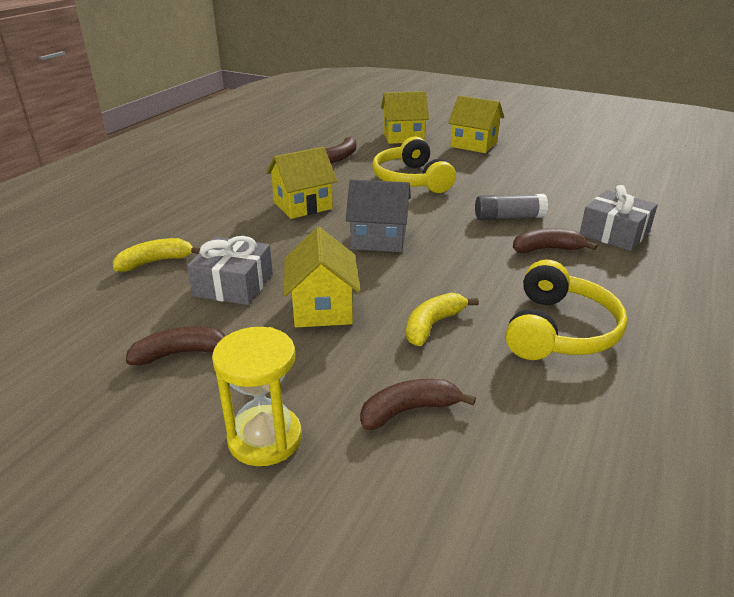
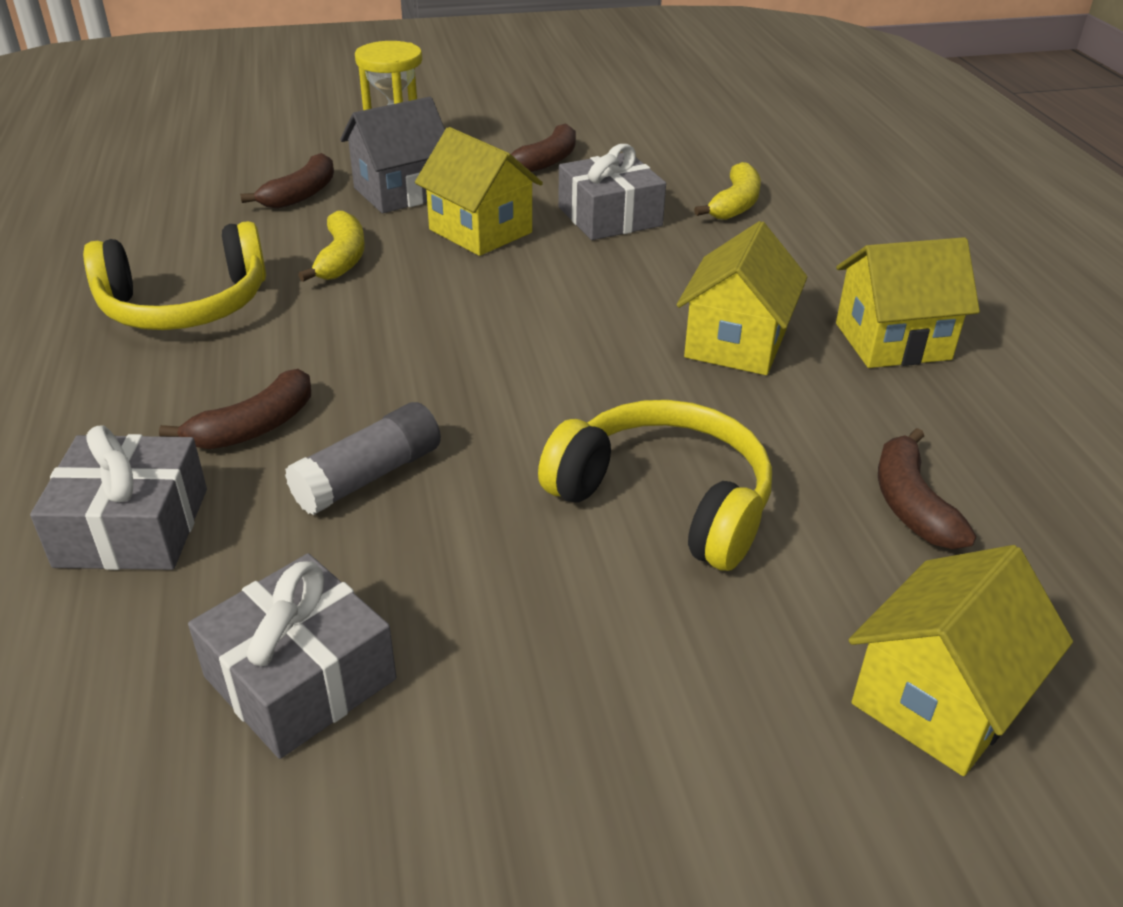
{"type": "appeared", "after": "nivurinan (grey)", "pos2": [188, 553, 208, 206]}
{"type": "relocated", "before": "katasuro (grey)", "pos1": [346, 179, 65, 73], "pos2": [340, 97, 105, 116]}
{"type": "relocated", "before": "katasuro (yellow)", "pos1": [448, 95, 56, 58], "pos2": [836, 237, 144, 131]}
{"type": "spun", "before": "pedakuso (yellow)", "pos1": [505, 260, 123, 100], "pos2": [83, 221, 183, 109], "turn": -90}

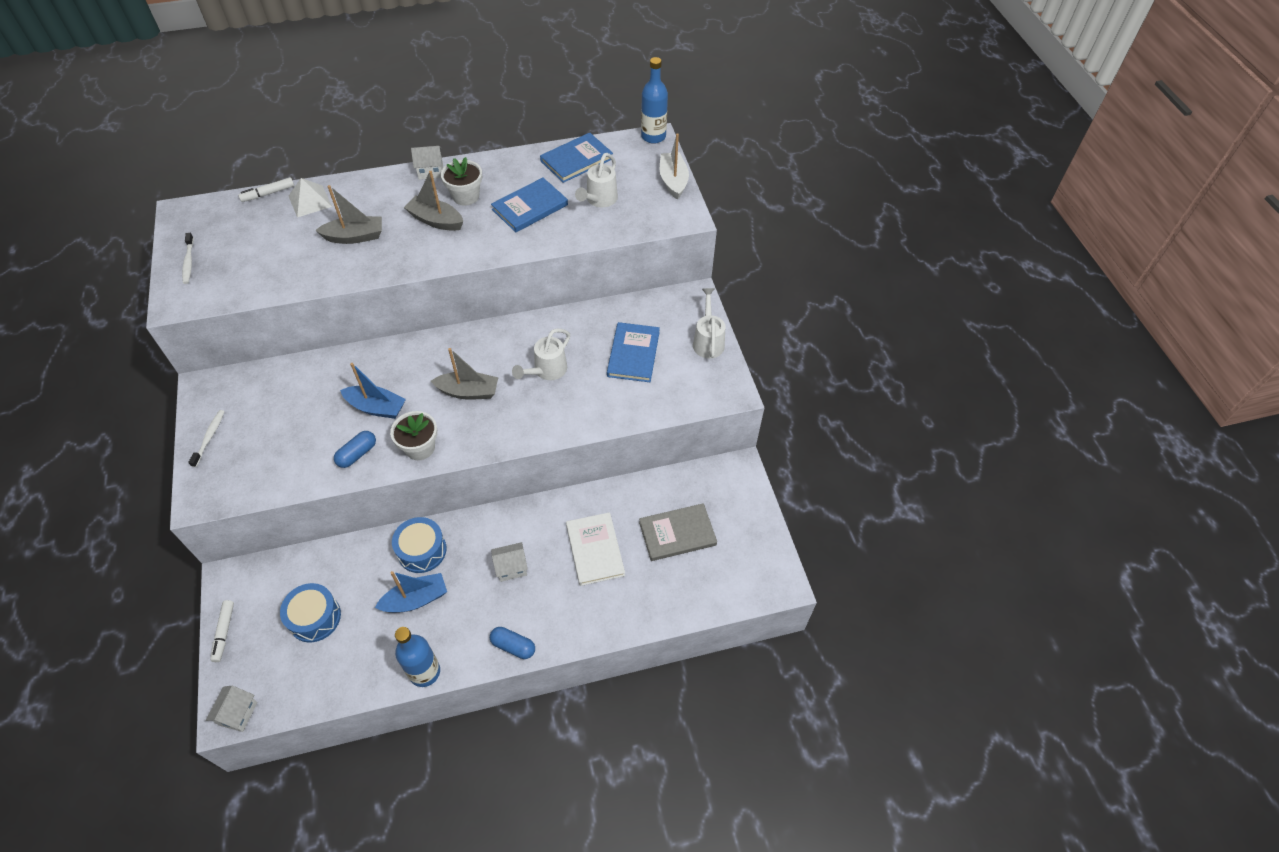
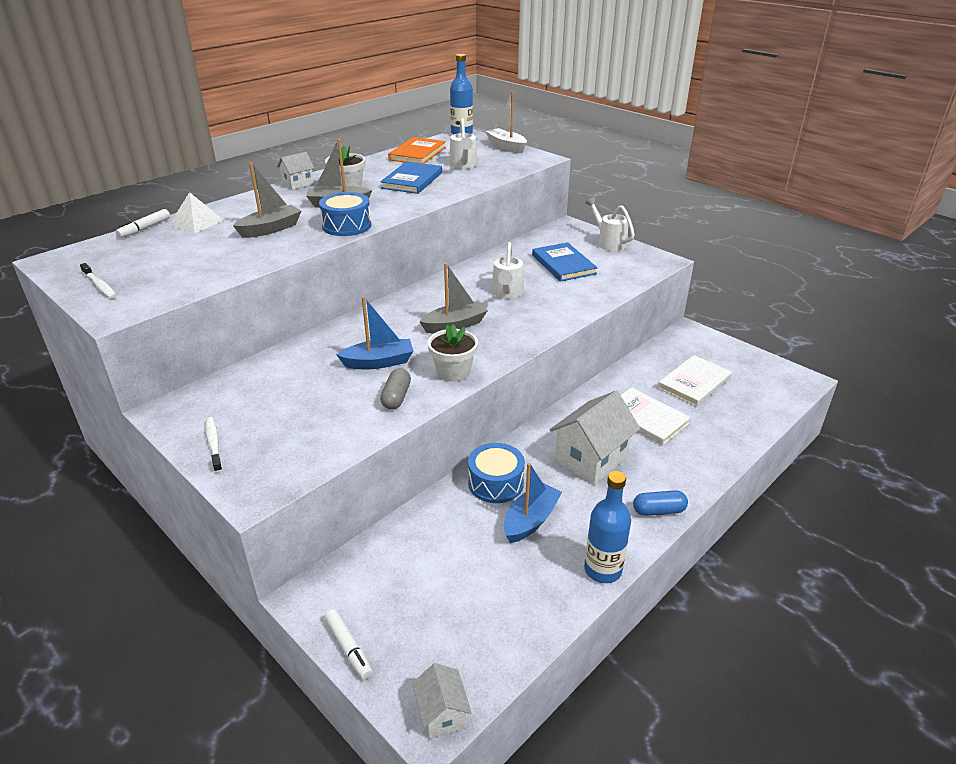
{"type": "relocated", "before": "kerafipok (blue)", "pos1": [280, 583, 61, 60], "pos2": [319, 192, 52, 44]}
{"type": "colour", "before": "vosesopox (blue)", "after": "vosesopox (grey)", "pos1": [334, 431, 42, 37], "pos2": [380, 368, 31, 41]}
{"type": "colour", "before": "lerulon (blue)", "after": "lerulon (orange)", "pos1": [540, 133, 73, 50], "pos2": [388, 137, 58, 27]}
{"type": "colour", "before": "lerulon (grey)", "after": "lerulon (white)", "pos1": [639, 503, 78, 58], "pos2": [658, 355, 74, 52]}
{"type": "size", "before": "katasuro (white)", "pos1": [491, 542, 37, 40], "pos2": [550, 391, 90, 94], "scale": 1.87}

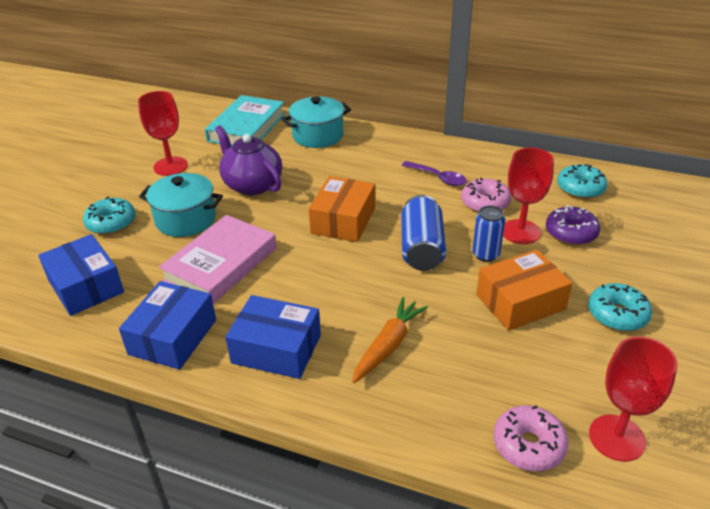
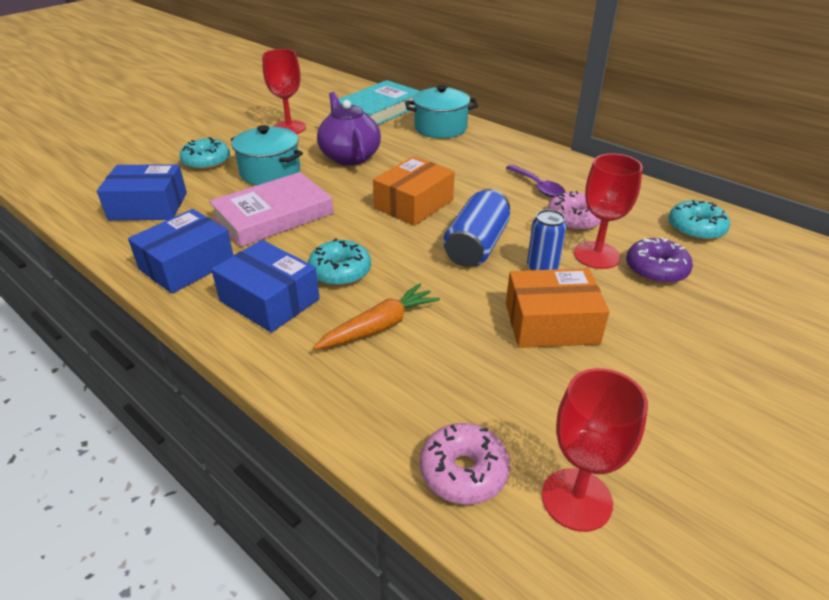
{"type": "relocated", "before": "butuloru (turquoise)", "pos1": [588, 283, 64, 48], "pos2": [308, 238, 63, 48]}
{"type": "spun", "before": "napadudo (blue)", "pos1": [38, 234, 86, 82], "pos2": [97, 164, 90, 56], "turn": -75}

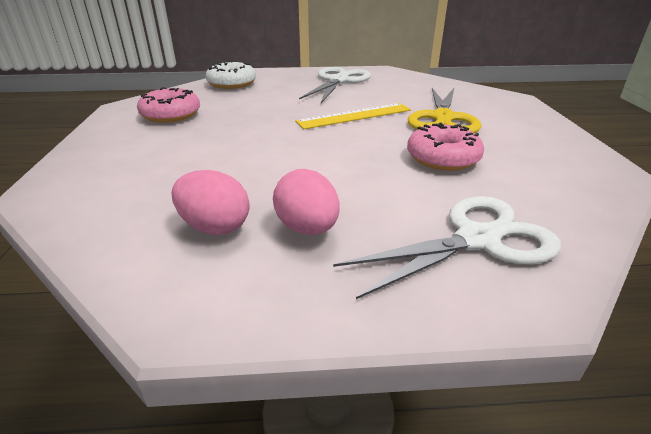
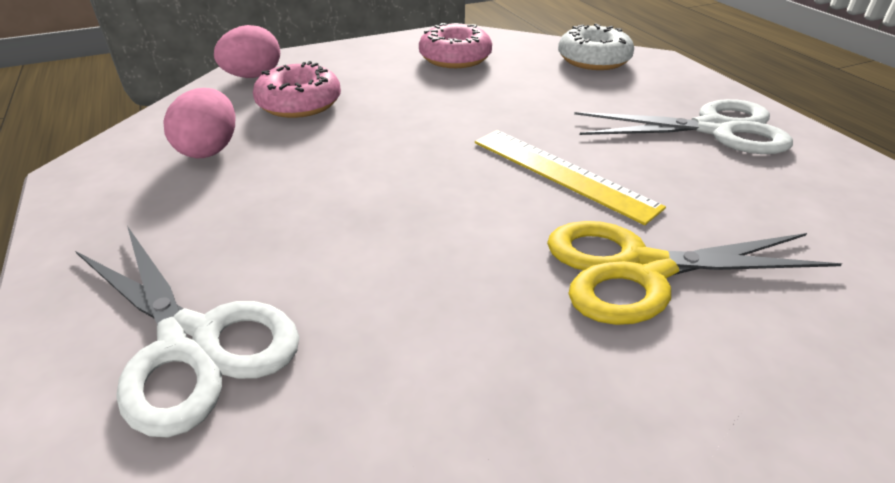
{"type": "relocated", "before": "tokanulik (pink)", "pos1": [273, 169, 67, 66], "pos2": [214, 25, 66, 53]}
{"type": "relocated", "before": "butuloru (pink)", "pos1": [407, 122, 77, 49], "pos2": [253, 61, 88, 57]}

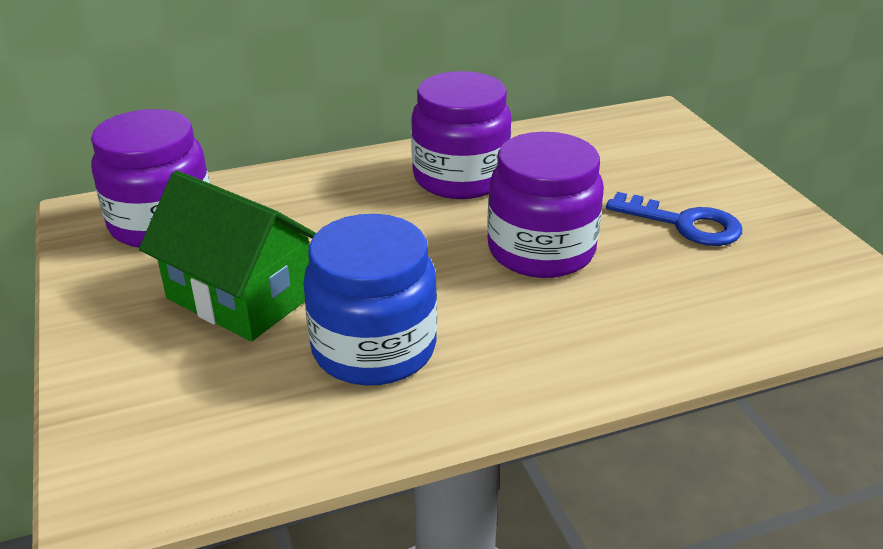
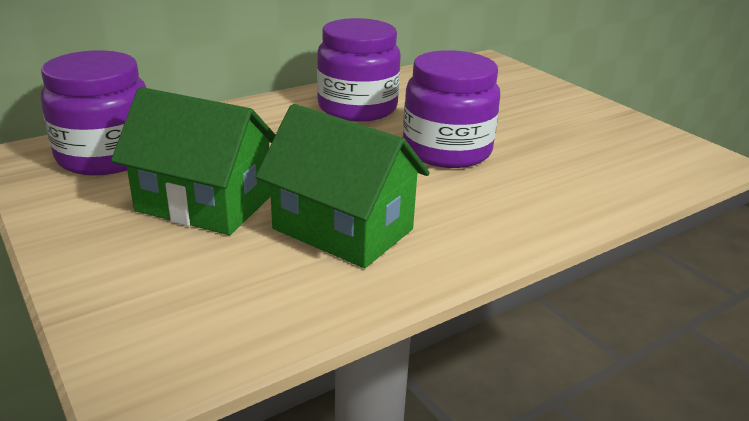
{"type": "missing", "before": "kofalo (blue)", "pos1": [606, 192, 136, 54]}
{"type": "exchanged", "before": "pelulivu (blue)", "after": "katasuro (green)", "pos1": [303, 214, 134, 171], "pos2": [256, 104, 174, 164]}

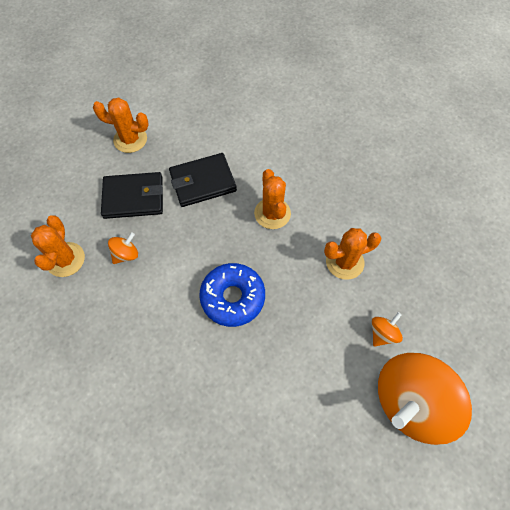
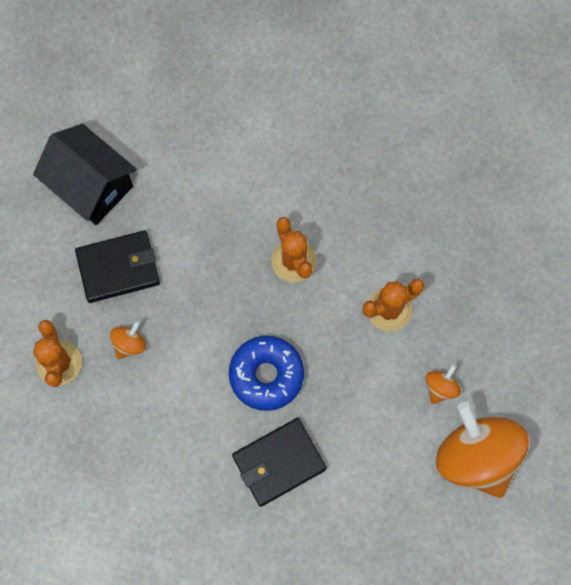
{"type": "relocated", "before": "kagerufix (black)", "pos1": [169, 153, 68, 54], "pos2": [232, 418, 95, 89]}
{"type": "exchanged", "before": "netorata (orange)", "after": "katasuro (black)", "pos1": [93, 97, 56, 56], "pos2": [33, 124, 104, 101]}
{"type": "spun", "before": "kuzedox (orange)", "pos1": [378, 353, 94, 92], "pos2": [436, 402, 93, 96], "turn": 105}

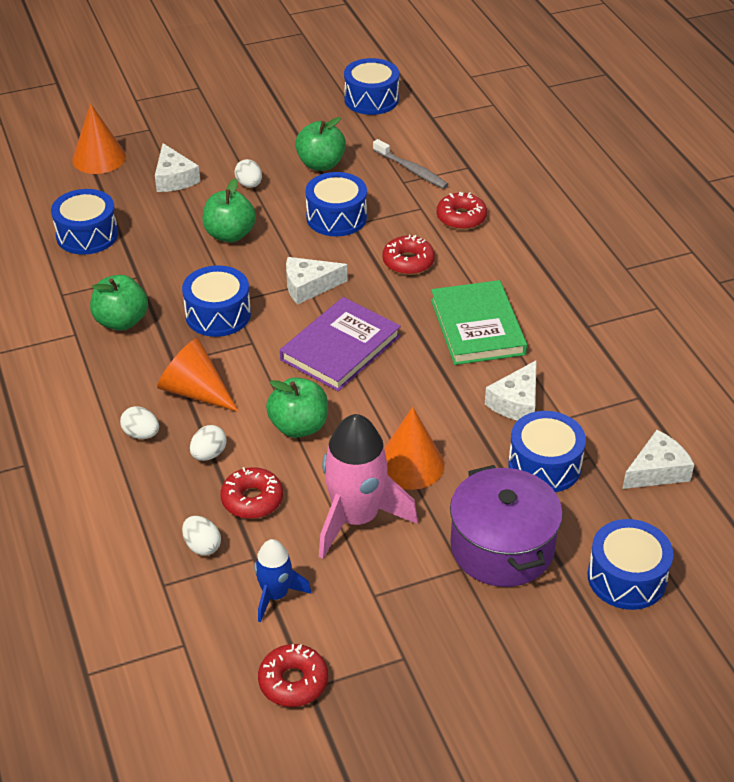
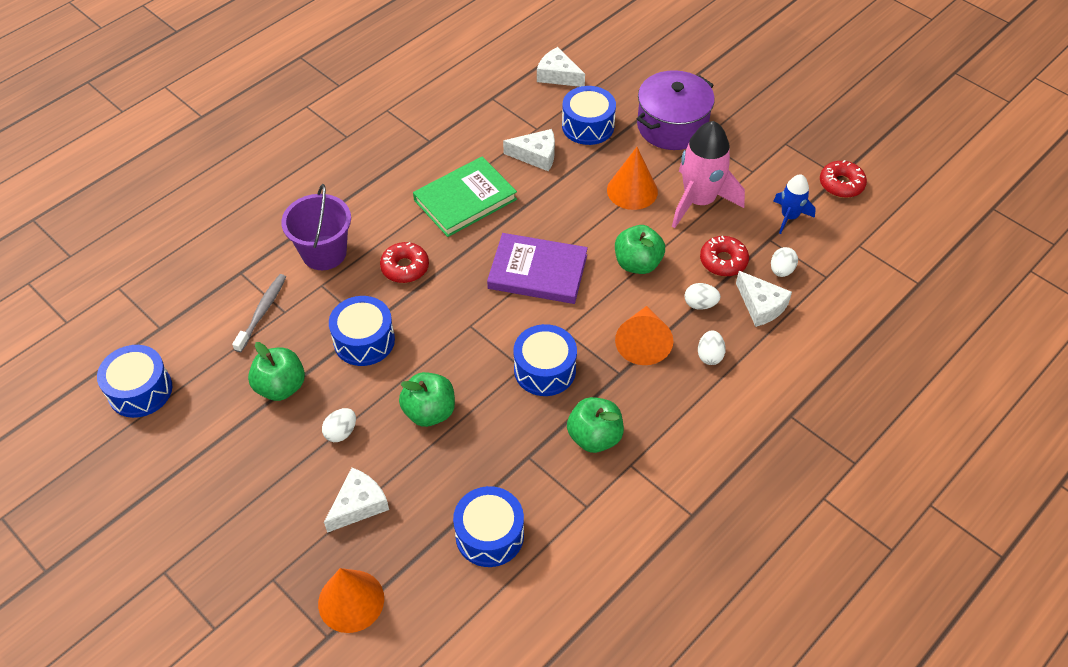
{"type": "missing", "before": "kerafipok (blue)", "pos1": [588, 519, 85, 91]}
{"type": "relocated", "before": "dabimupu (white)", "pos1": [286, 257, 61, 48], "pos2": [736, 271, 56, 56]}
{"type": "exchanged", "before": "butuloru (red)", "after": "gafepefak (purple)", "pos1": [437, 192, 50, 38], "pos2": [281, 184, 70, 86]}

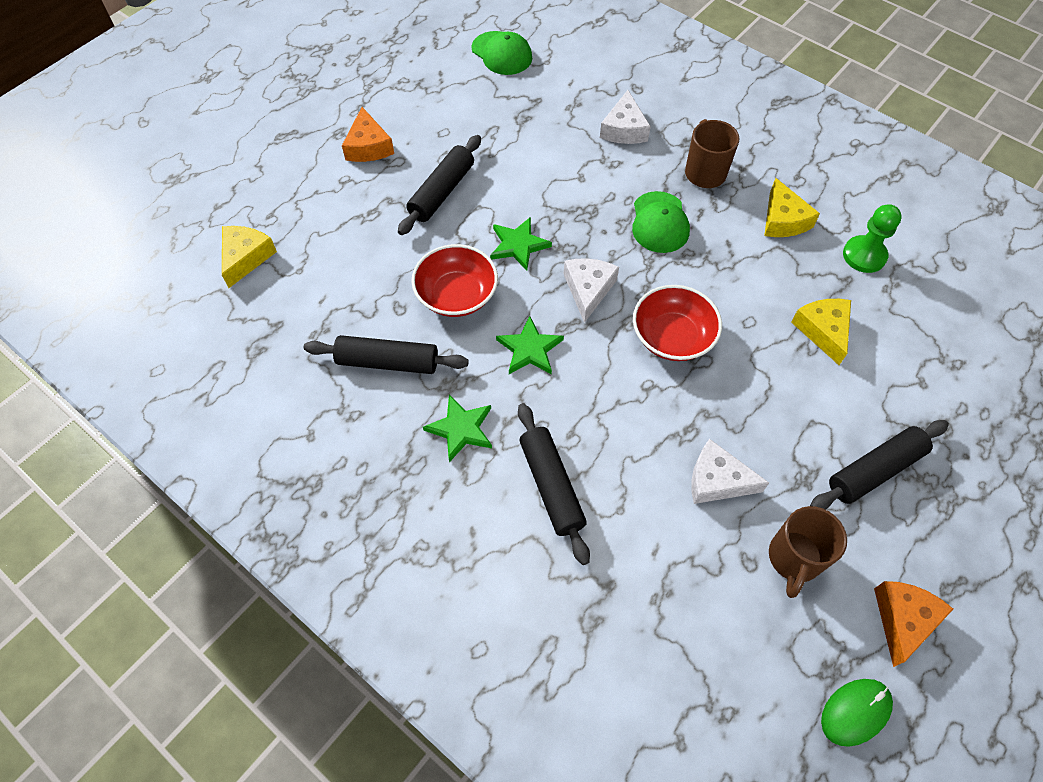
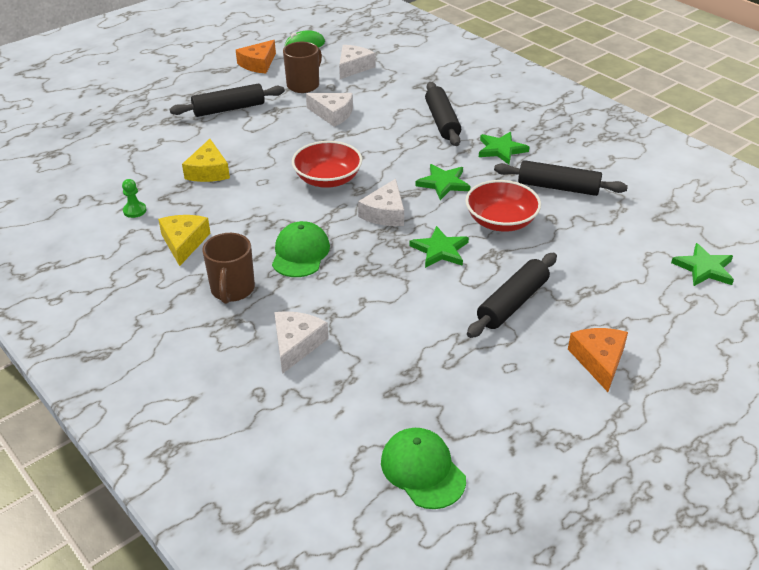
{"type": "appeared", "after": "dabimupu (white)", "pos2": [339, 45, 37, 34]}
{"type": "exchanged", "before": "dabimupu (yellow)", "after": "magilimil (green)", "pos1": [222, 226, 55, 62], "pos2": [671, 243, 63, 43]}
{"type": "size", "before": "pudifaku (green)", "pos1": [843, 204, 59, 69], "pos2": [122, 179, 24, 39], "scale": 0.6}

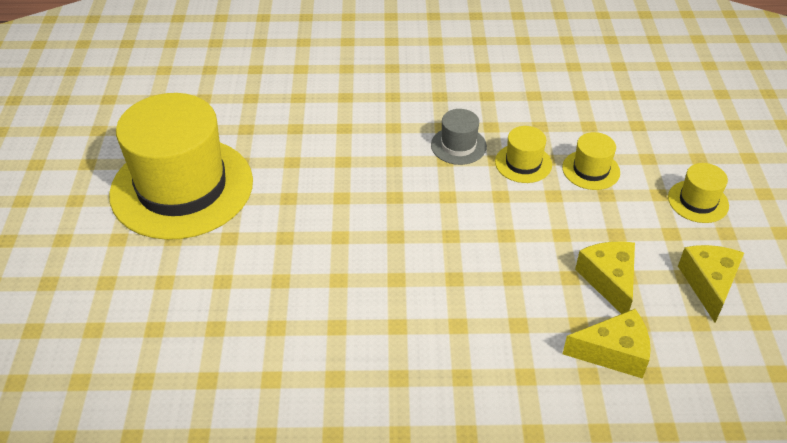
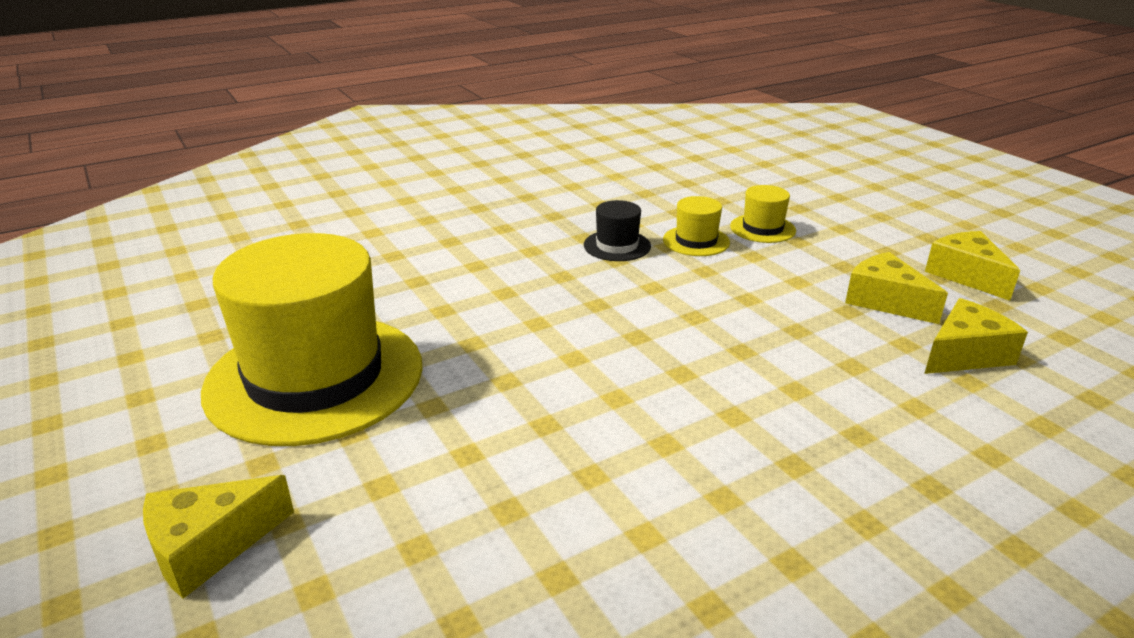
{"type": "missing", "before": "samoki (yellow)", "pos1": [668, 163, 61, 60]}
{"type": "appeared", "after": "dabimupu (yellow)", "pos2": [143, 475, 151, 124]}
{"type": "colour", "before": "samoki (grey)", "after": "samoki (black)", "pos1": [431, 109, 56, 56], "pos2": [584, 200, 67, 61]}

